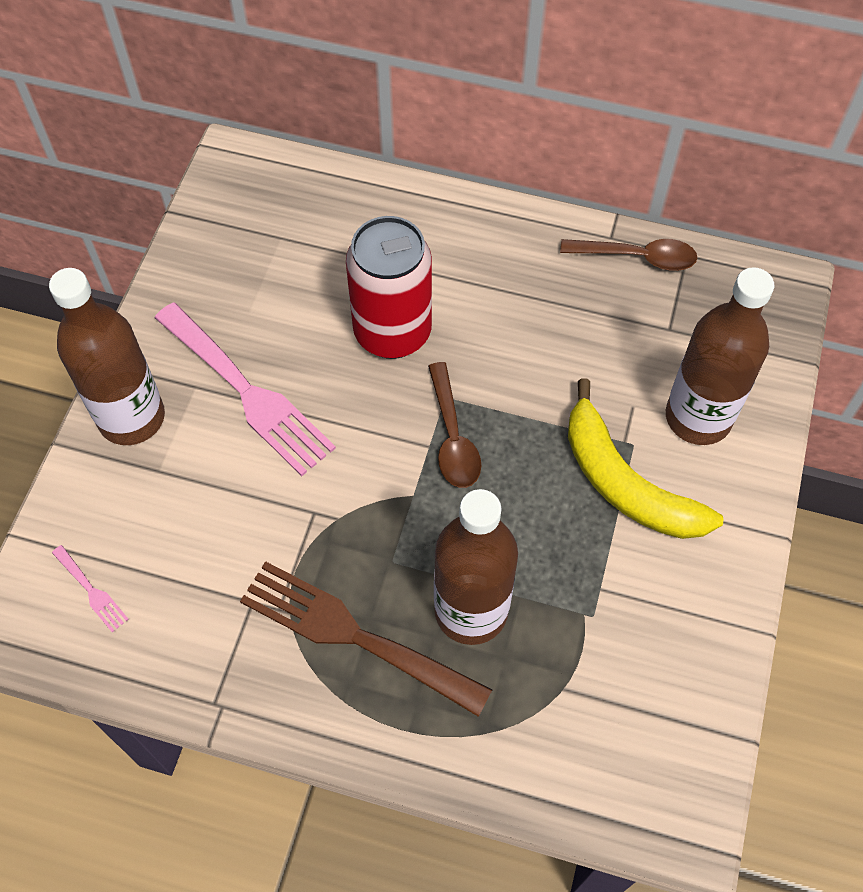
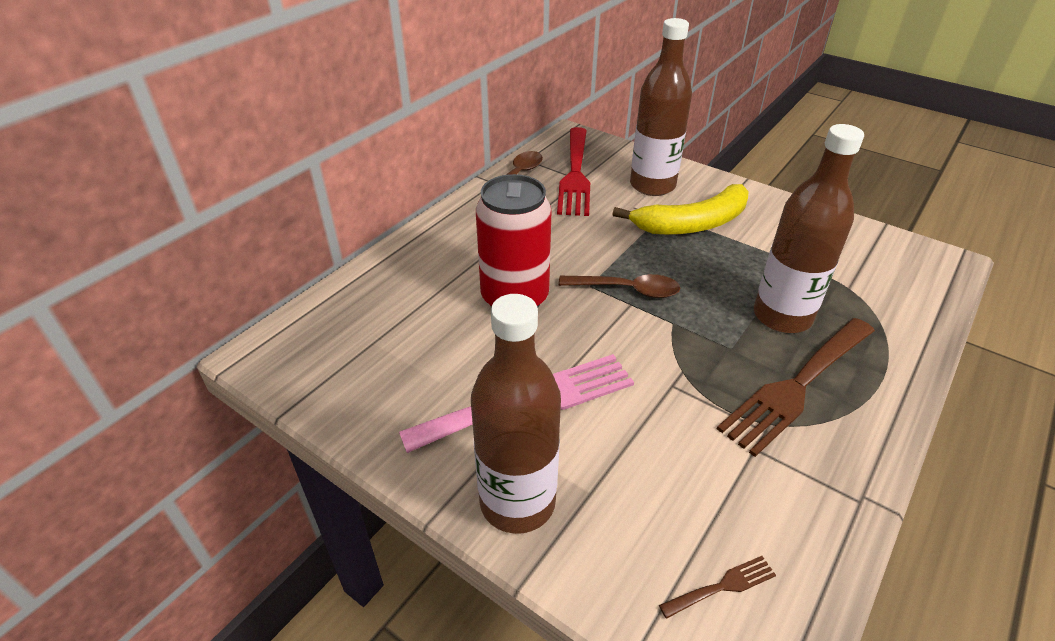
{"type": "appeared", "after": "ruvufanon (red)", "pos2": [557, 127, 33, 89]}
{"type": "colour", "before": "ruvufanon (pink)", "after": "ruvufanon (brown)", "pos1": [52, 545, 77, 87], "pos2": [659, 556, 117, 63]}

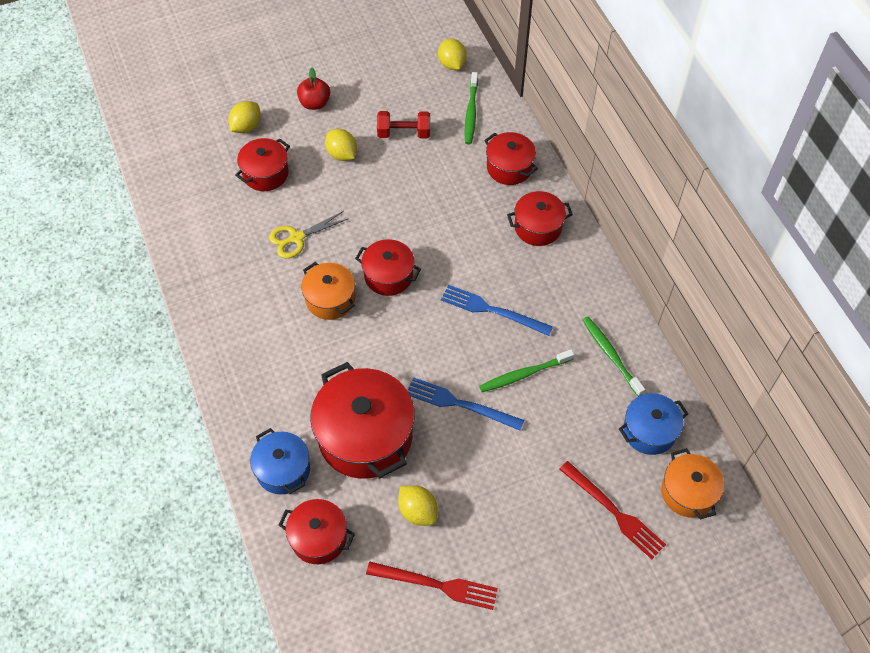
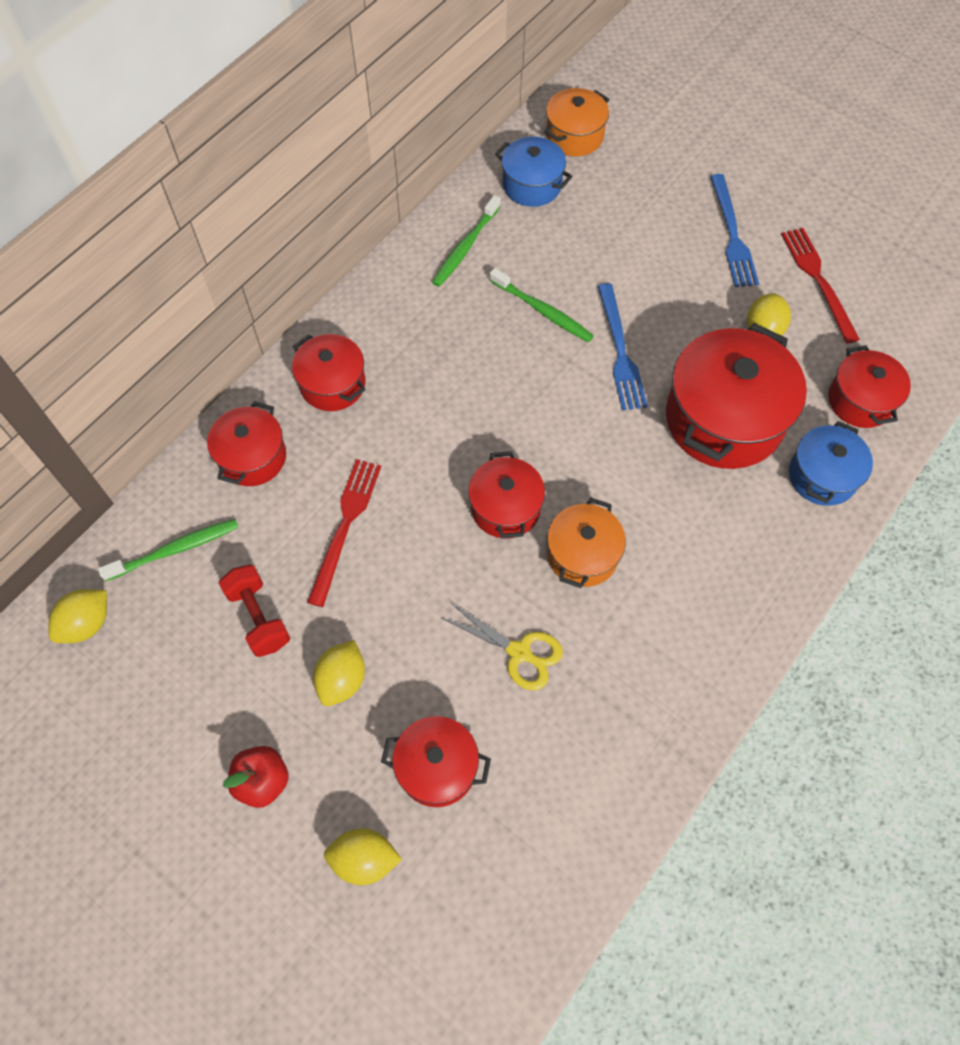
{"type": "relocated", "before": "ruvufanon (blue)", "pos1": [441, 285, 112, 51], "pos2": [710, 174, 49, 113]}
{"type": "relocated", "before": "ruvufanon (red)", "pos1": [559, 461, 107, 98], "pos2": [307, 459, 74, 148]}

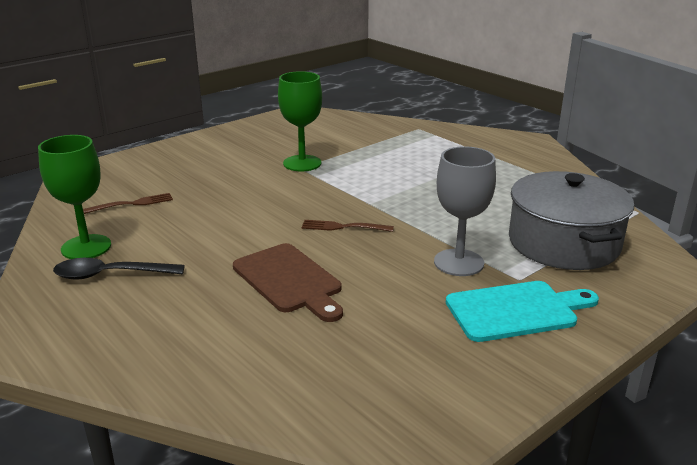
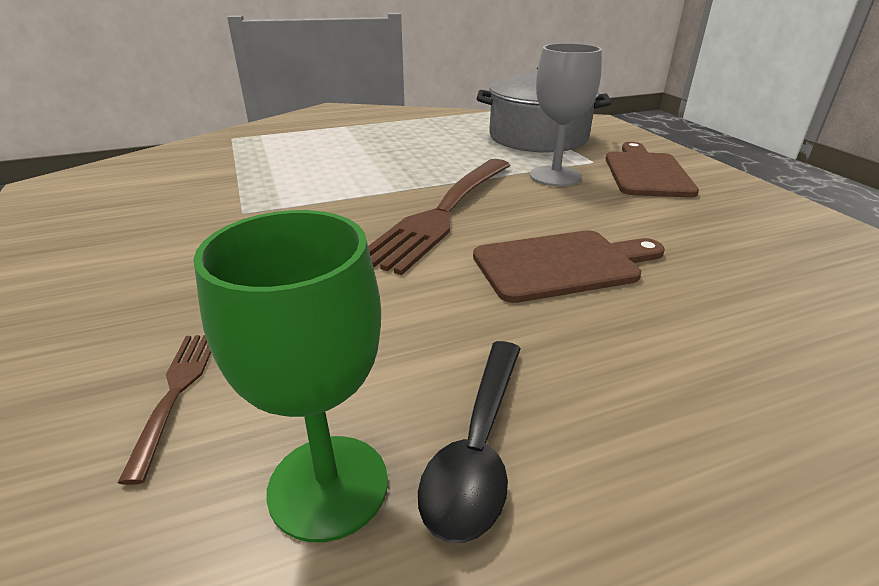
{"type": "missing", "before": "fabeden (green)", "pos1": [278, 71, 44, 100]}
{"type": "colour", "before": "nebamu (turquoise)", "after": "nebamu (brown)", "pos1": [446, 281, 153, 61], "pos2": [605, 142, 94, 56]}
{"type": "size", "before": "ruvufanon (brown)", "pos1": [302, 220, 92, 12], "pos2": [368, 159, 142, 116], "scale": 2.24}

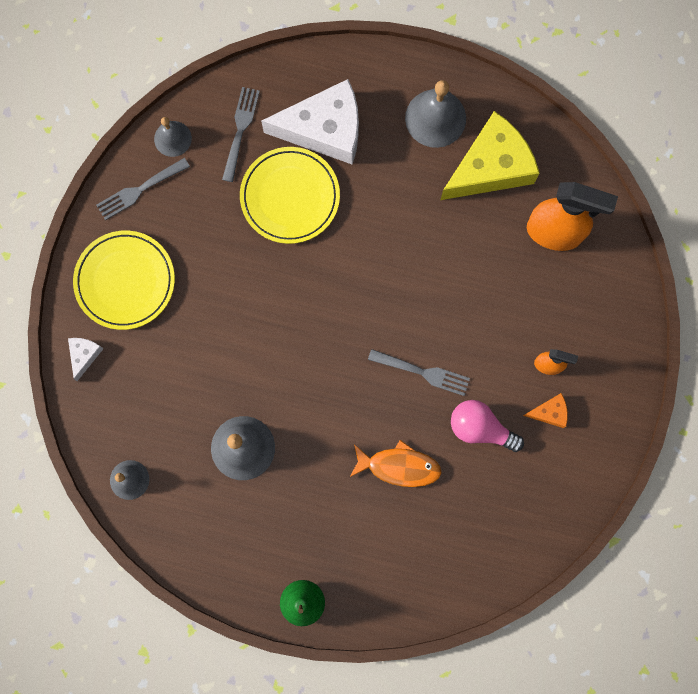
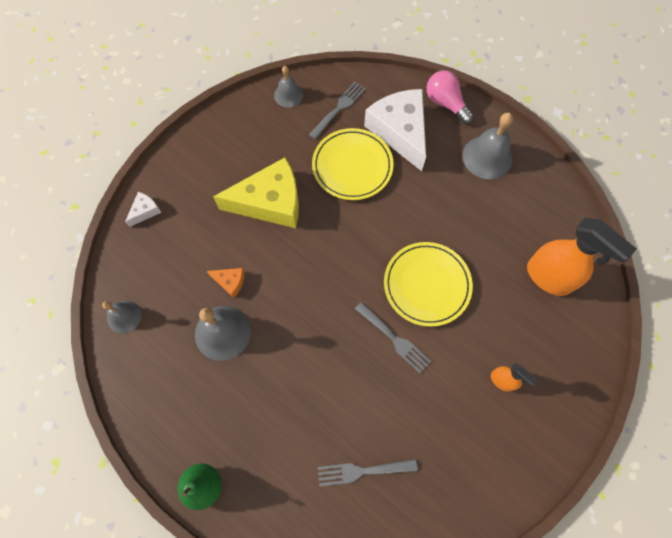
{"type": "missing", "before": "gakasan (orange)", "pos1": [350, 440, 92, 47]}
{"type": "relocated", "before": "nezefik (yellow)", "pos1": [73, 230, 102, 100], "pos2": [384, 242, 89, 85]}
{"type": "relocated", "before": "ruvufanon (grey)", "pos1": [96, 158, 94, 62], "pos2": [318, 459, 100, 27]}
{"type": "relocated", "before": "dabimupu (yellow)", "pos1": [441, 111, 99, 89], "pos2": [213, 157, 86, 71]}
{"type": "relocated", "before": "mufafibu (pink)", "pos1": [451, 400, 73, 52], "pos2": [426, 70, 48, 54]}
{"type": "relocated", "before": "dabimupu (orange)", "pos1": [523, 393, 45, 35], "pos2": [207, 268, 38, 30]}
{"type": "spun", "before": "dabimupu (white)", "pos1": [261, 79, 98, 86], "pos2": [364, 89, 62, 82], "turn": -135}

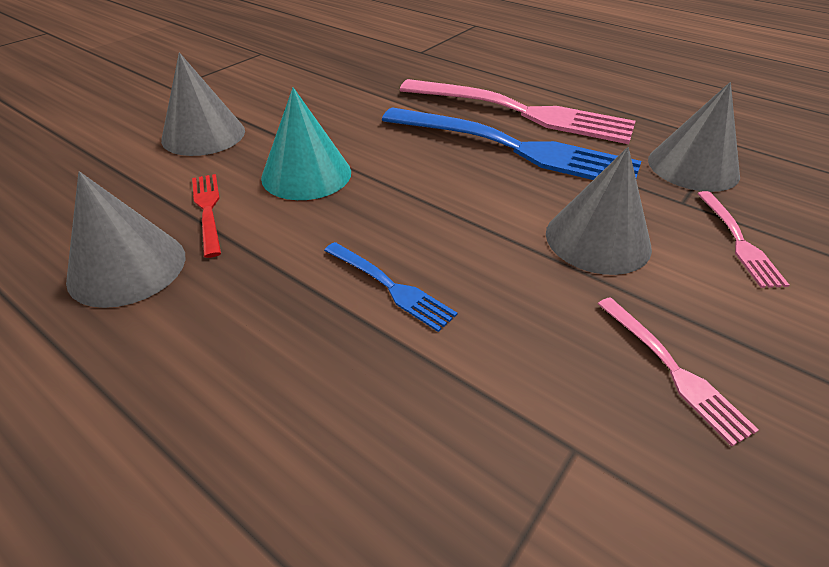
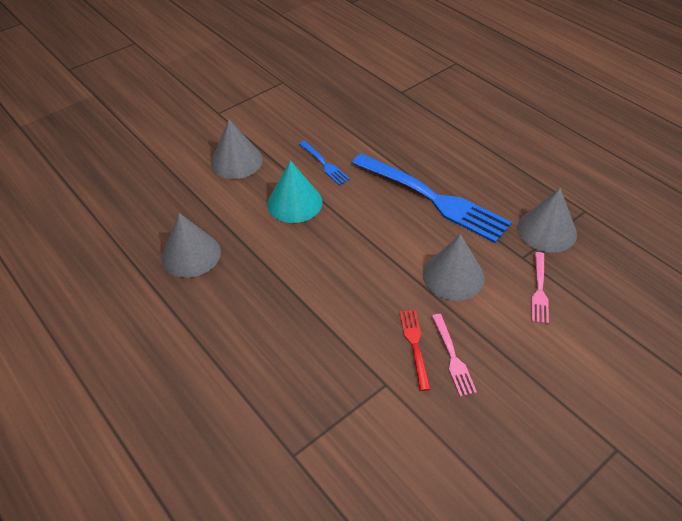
{"type": "missing", "before": "ruvufanon (pink)", "pos1": [400, 79, 235, 65]}
{"type": "relocated", "before": "ruvufanon (red)", "pos1": [192, 174, 29, 84], "pos2": [400, 310, 31, 81]}
{"type": "relocated", "before": "ruvufanon (blue)", "pos1": [324, 242, 134, 90], "pos2": [299, 141, 51, 44]}

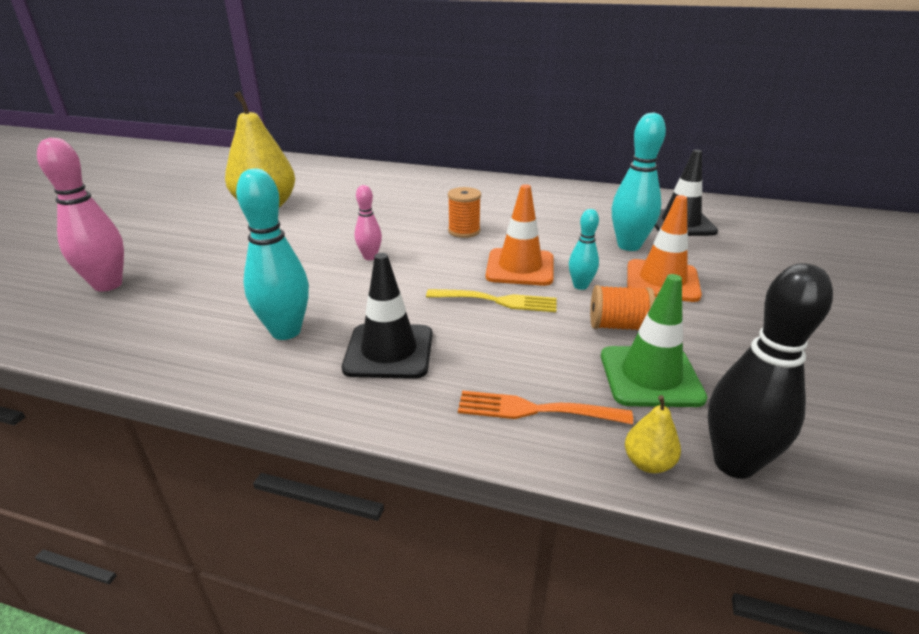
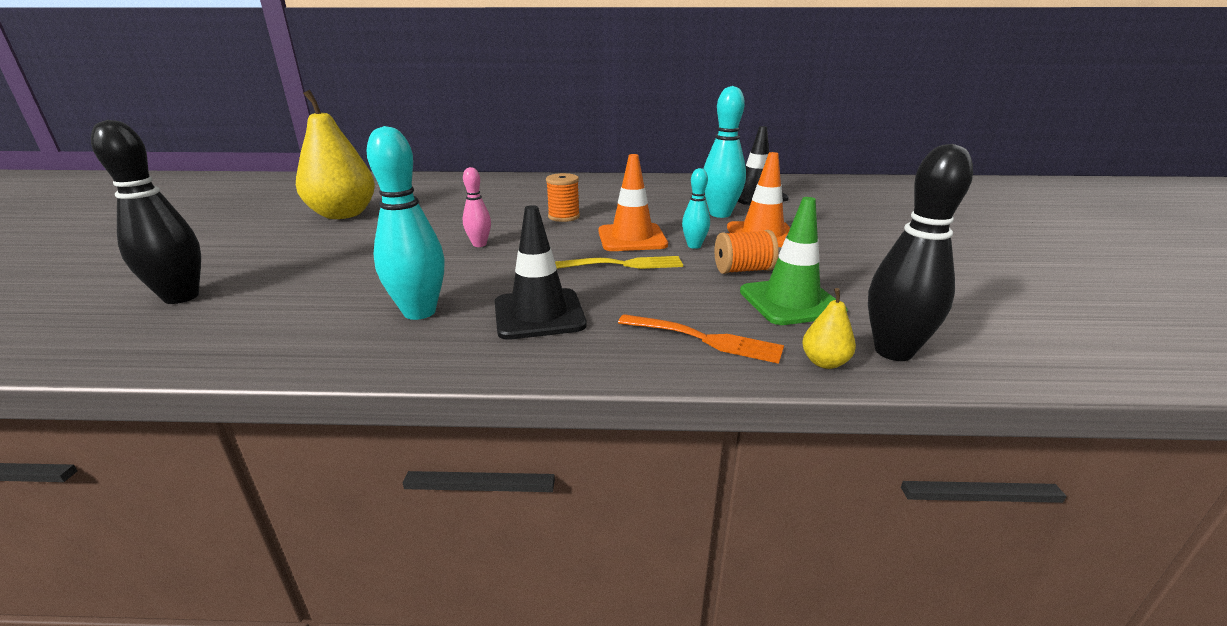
{"type": "colour", "before": "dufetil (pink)", "after": "dufetil (black)", "pos1": [37, 138, 87, 154], "pos2": [91, 120, 110, 184]}
{"type": "spun", "before": "ruvufanon (orange)", "pos1": [458, 391, 175, 33], "pos2": [618, 314, 166, 50], "turn": -150}

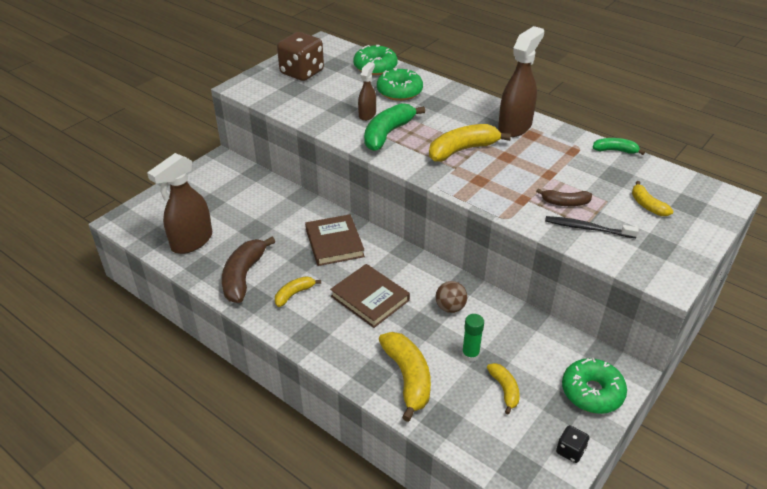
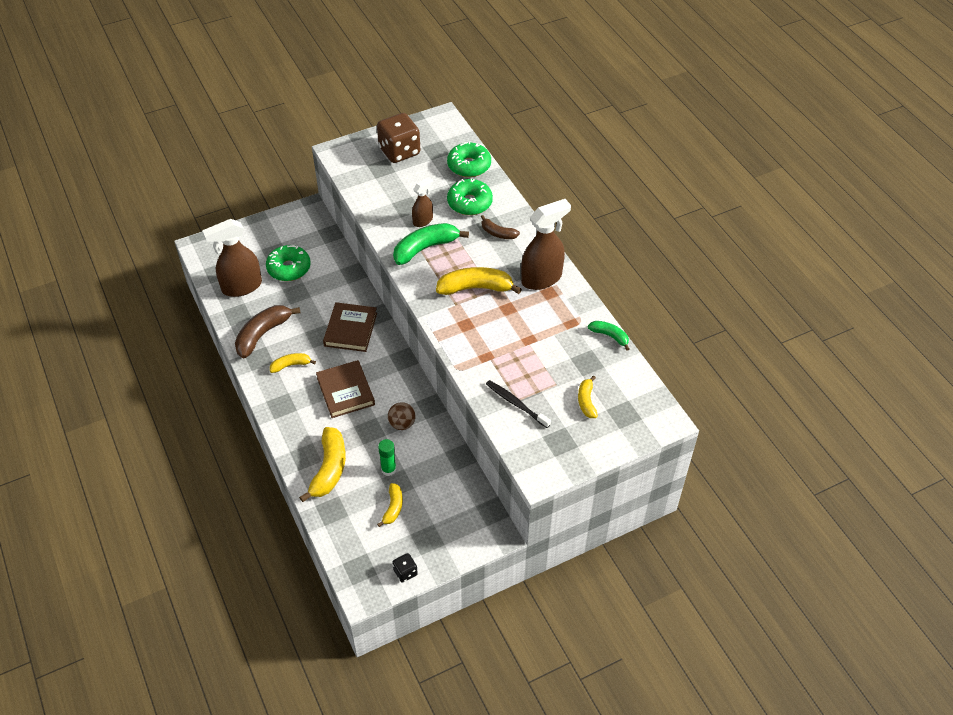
{"type": "relocated", "before": "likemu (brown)", "pos1": [536, 188, 56, 18], "pos2": [481, 215, 39, 24]}
{"type": "relocated", "before": "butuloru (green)", "pos1": [562, 358, 65, 56], "pos2": [266, 245, 45, 36]}

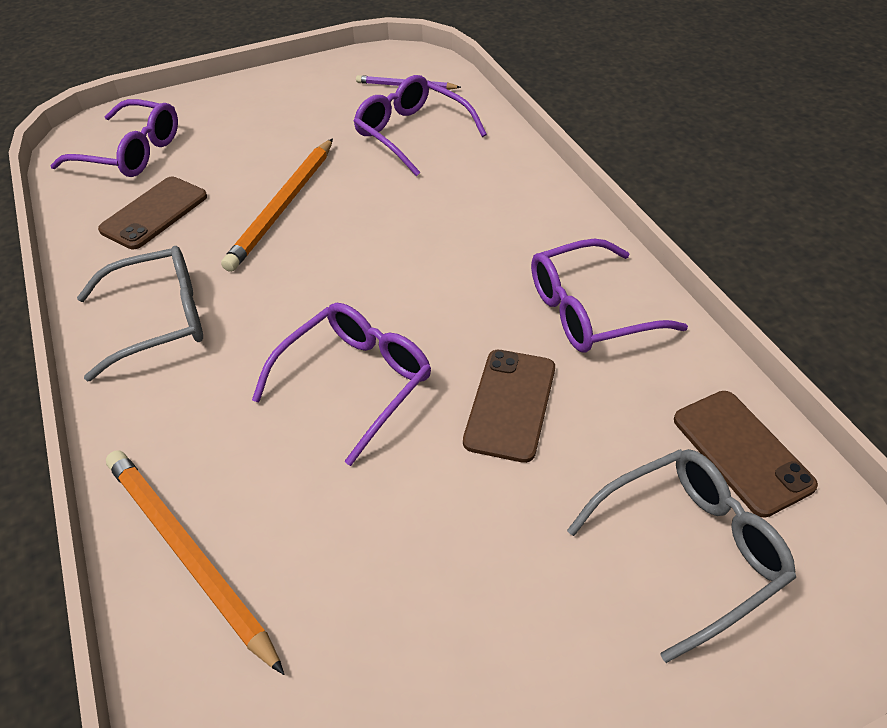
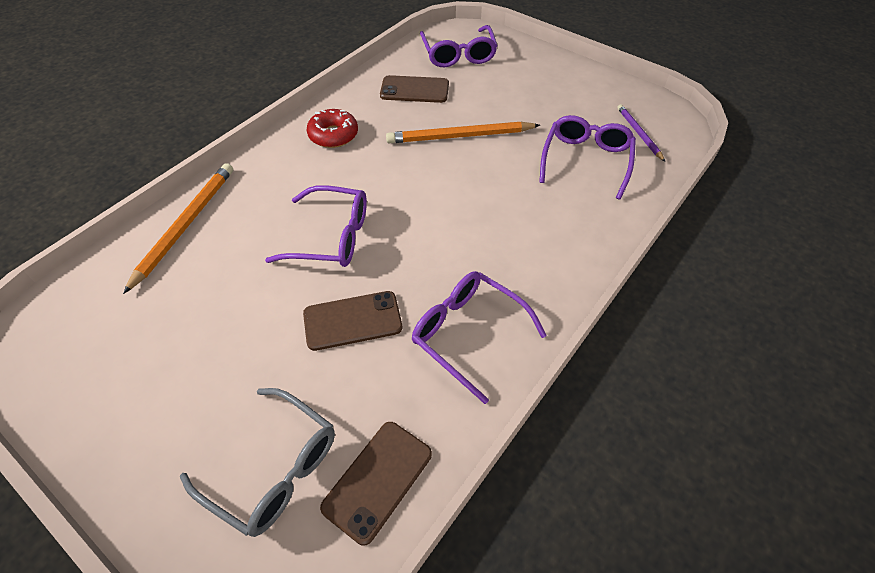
{"type": "exchanged", "before": "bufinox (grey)", "after": "butuloru (red)", "pos1": [77, 246, 126, 136], "pos2": [307, 109, 51, 39]}

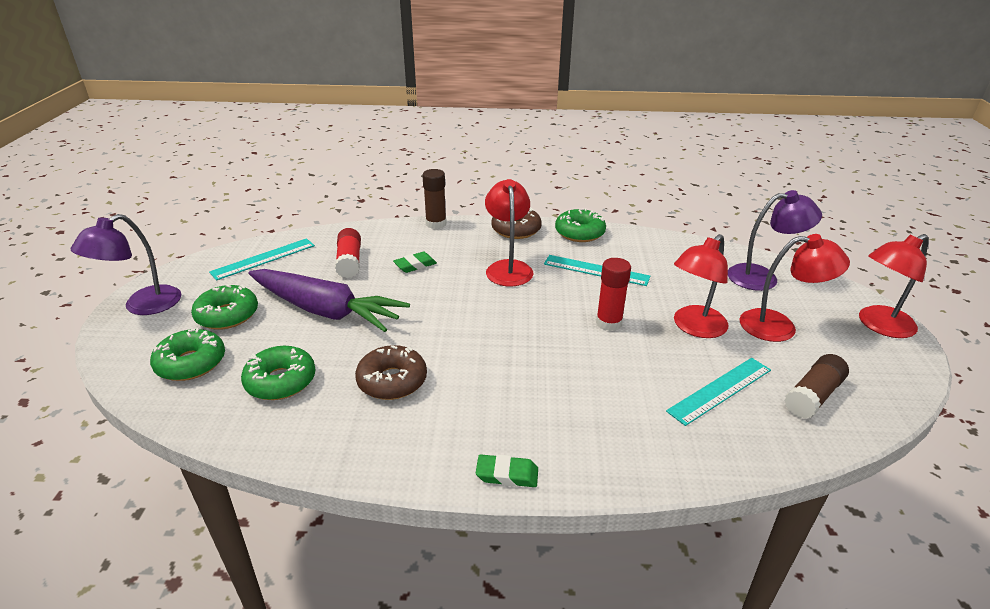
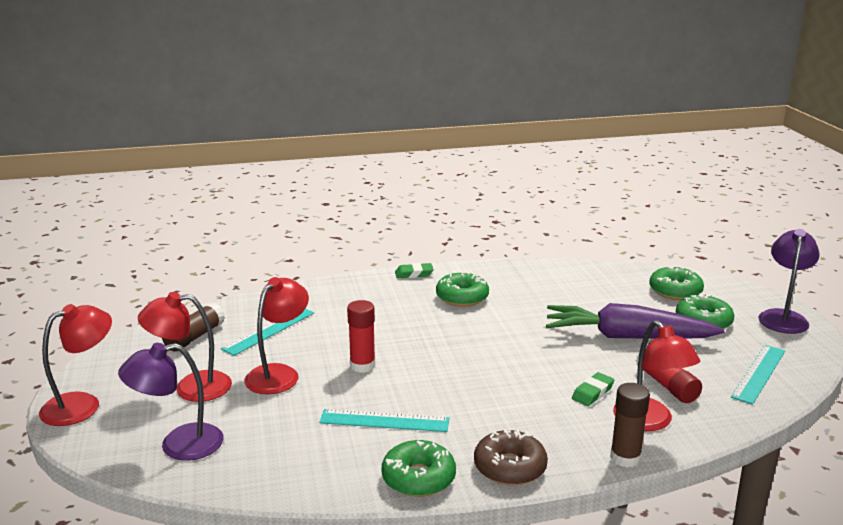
{"type": "missing", "before": "butuloru (brown)", "pos1": [355, 345, 72, 55]}
{"type": "relocated", "before": "butuloru (green)", "pos1": [241, 346, 75, 54], "pos2": [436, 272, 53, 35]}
{"type": "relocated", "before": "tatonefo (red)", "pos1": [485, 179, 48, 107], "pos2": [613, 320, 87, 111]}

